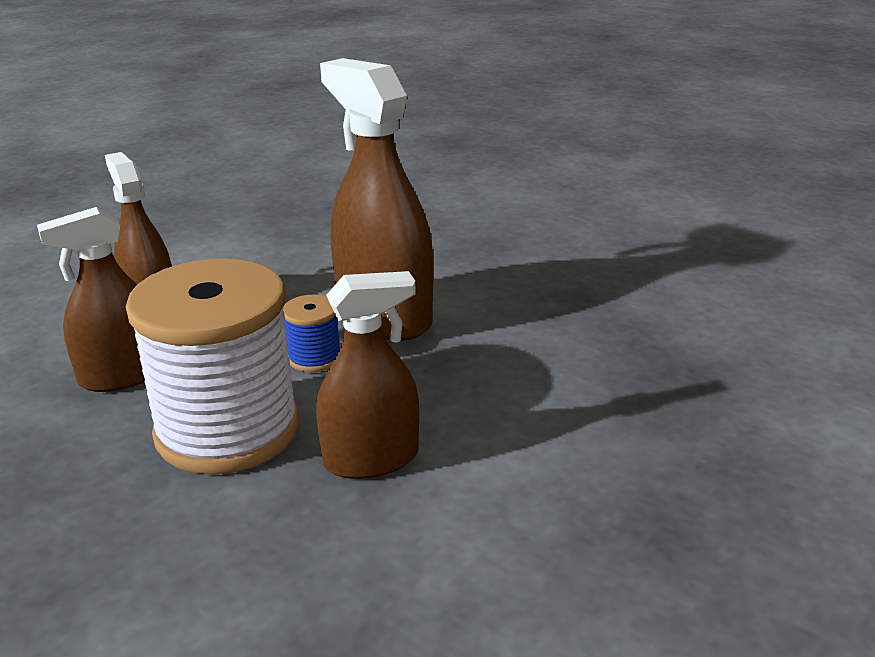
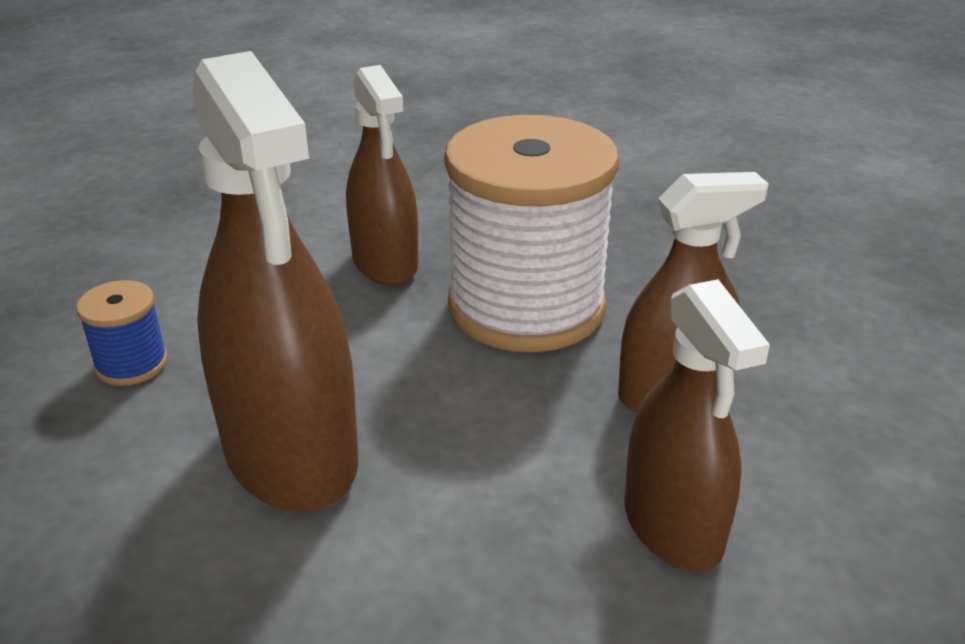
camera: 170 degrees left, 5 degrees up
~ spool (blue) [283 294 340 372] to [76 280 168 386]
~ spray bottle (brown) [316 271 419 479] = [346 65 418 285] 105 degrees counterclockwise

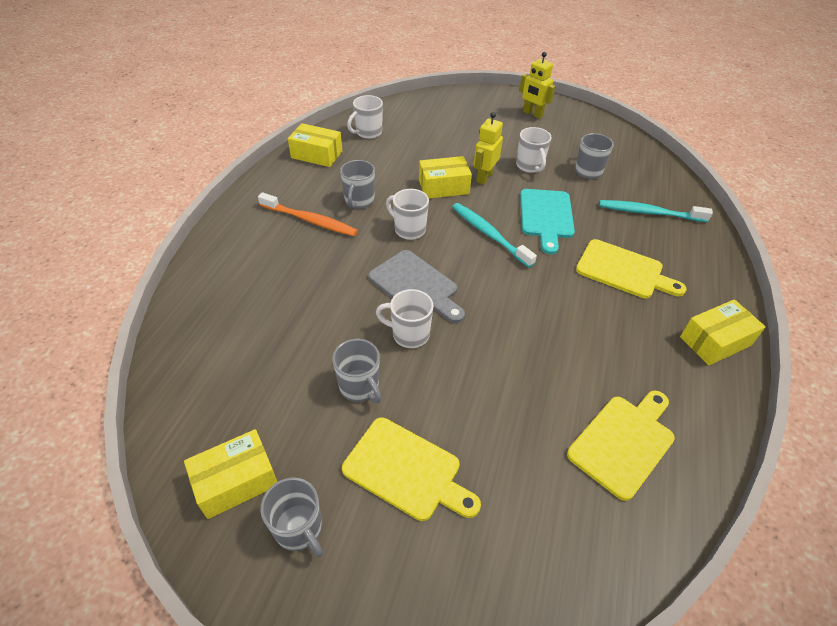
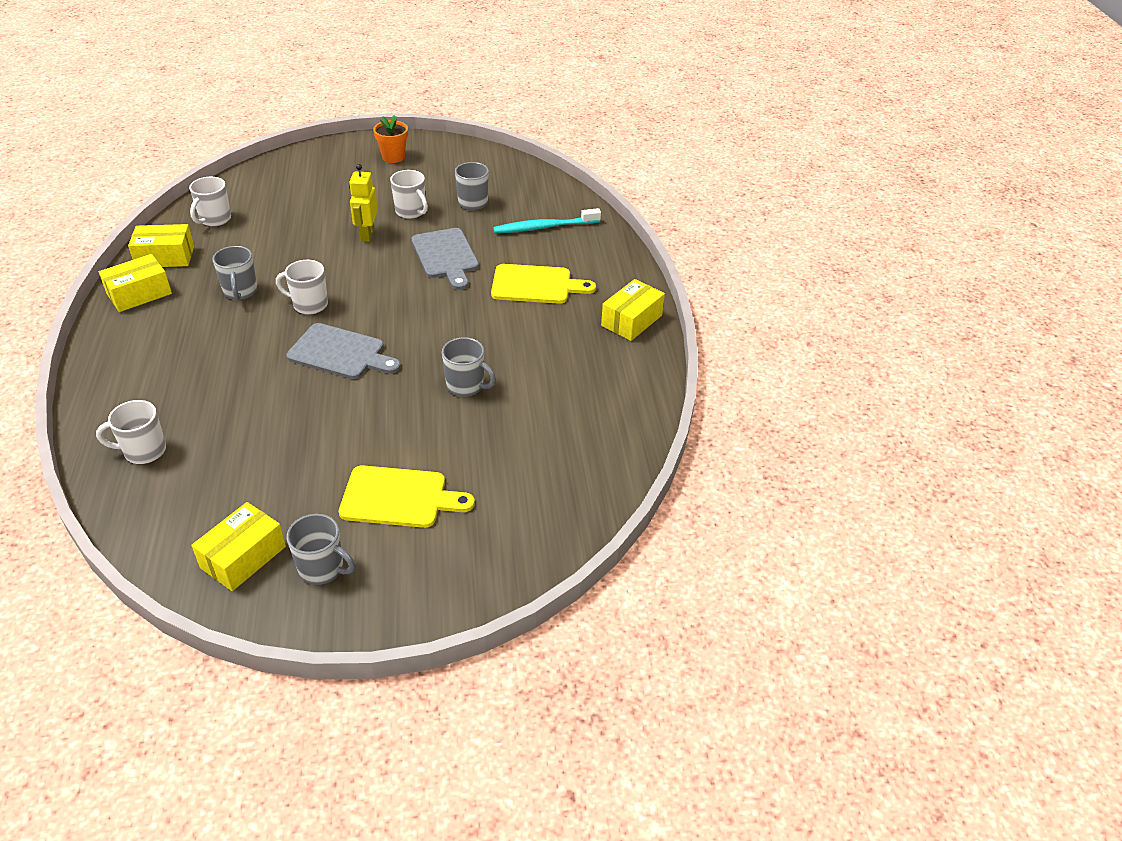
camera: 25 degrees left, 5 degrees down
- toothbrush (orange) [258 192 358 236]
~ mug (grey) [332 339 381 403] to [442 337 496 397]
~ mug (white) [376 289 434 348] to [96 400 166 464]
~ box (yellow) [419 156 472 199] to [99 254 172 312]
- toothbrush (turquoise) [452 203 537 268]
~ robot (yellow) [519 52 555 119] to flower pot (orange) [373 115 408 163]
~ cutting board (turquoise) [520 189 575 254] to cutting board (grey) [411 228 479 290]
- cutting board (yellow) [567 390 675 501]

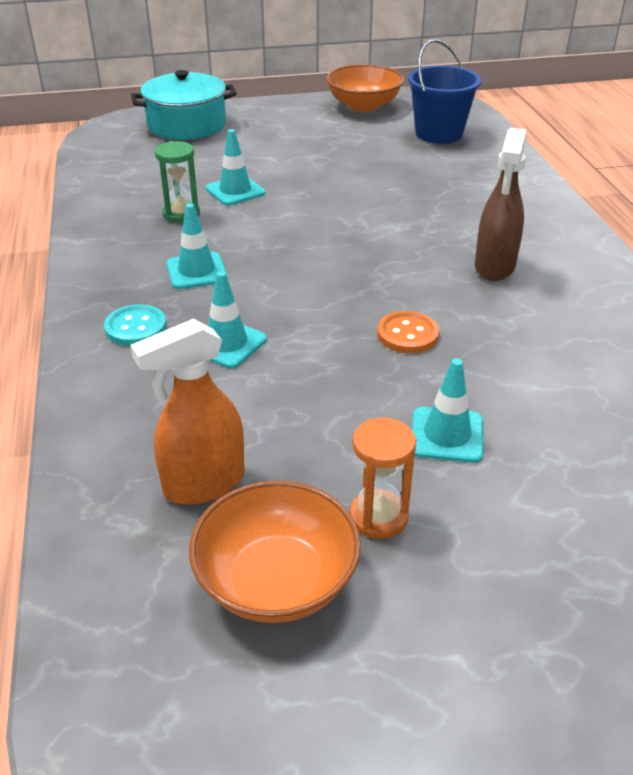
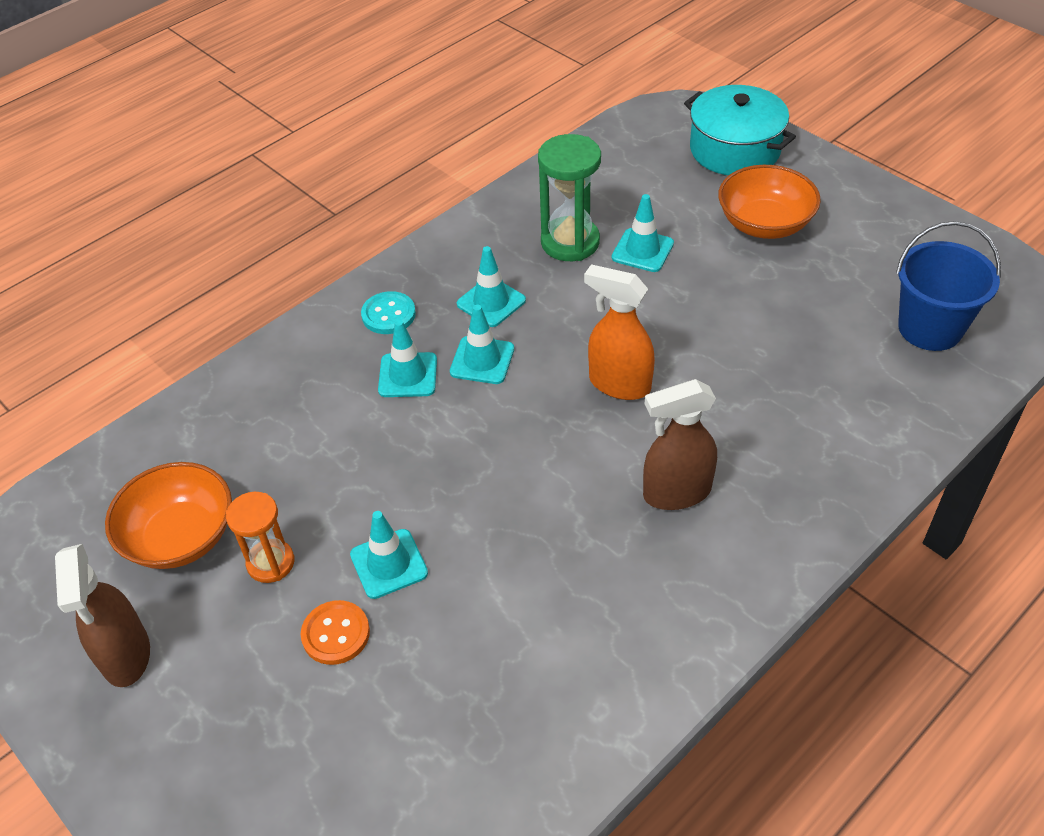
camera: 60 degrees right, 10 degrees up
~ spray bottle (orange) [130 319 245 505] to [584 264 655 400]
~ hourglass (green) [155 141 200 223] = [538 134 601 261] x1.55
~ bowl (orange) [326 64 404 112] to [718 165 821 239]
~ button (orange) [377 311 439 353] to [300 600 370 665]
+ spray bottle (brown) [55 544 150 687]
+ traffic cone (turquoise) [450 305 514 384]

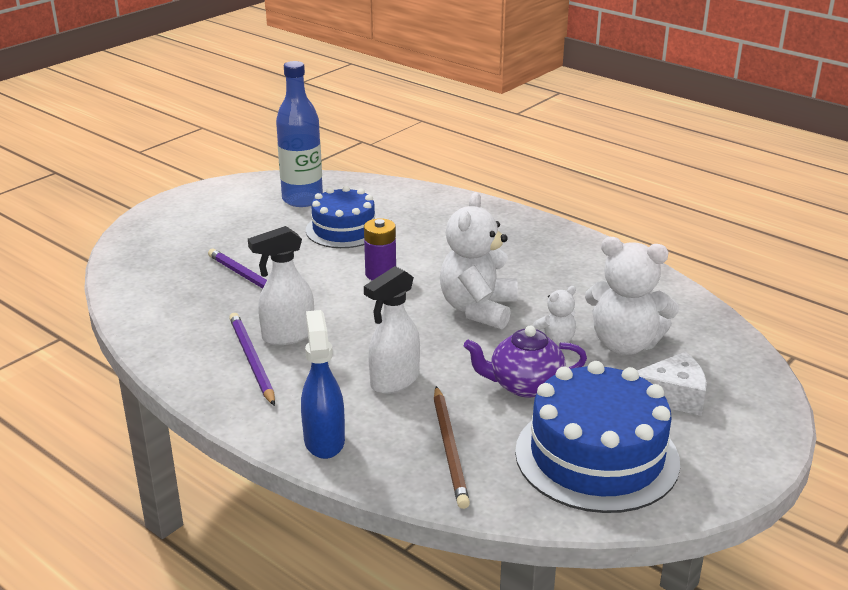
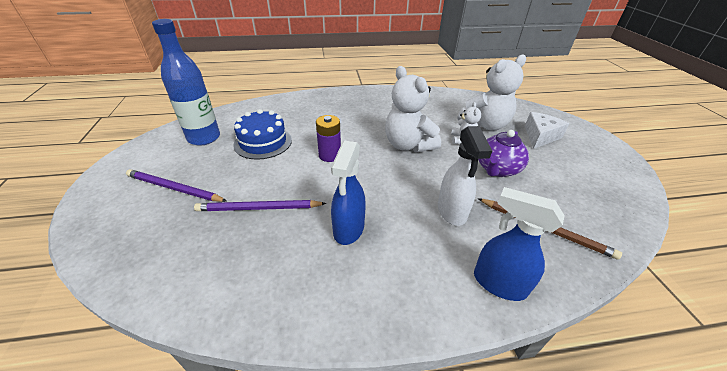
camera: 50 degrees left, 10 degrees up
~ pencil (purple) [229 313 275 406] to [126 169 227 202]
~ spray bottle (white) [248 226 314 345] to spray bottle (blue) [331 140 366 245]
- cake (blue) [515 361 680 513]

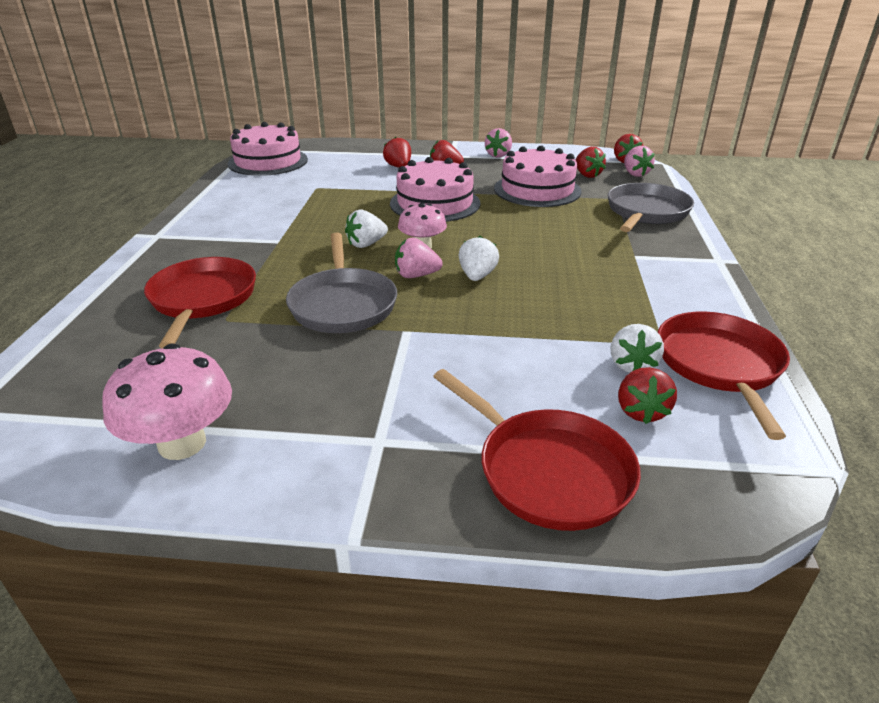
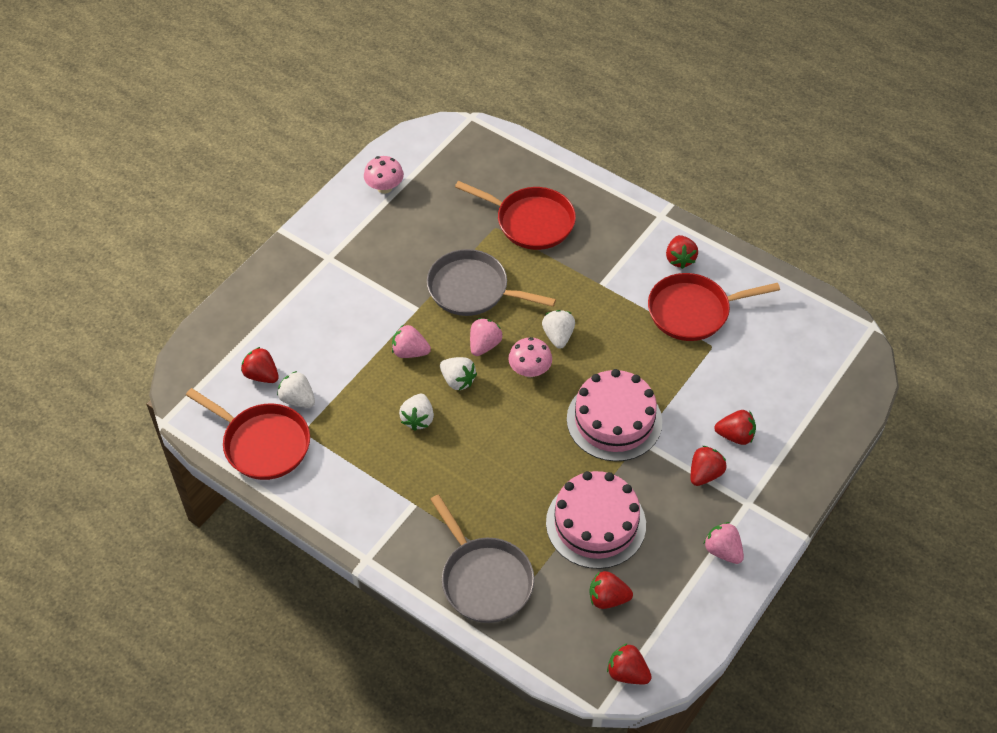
camera: 120 degrees right, 20 degrees up
~ mushroom (pink) [102 343 232 460] = [364 156 404 194] x0.65
- cake (pink) [228 122 308 176]
~ pan (red) [433 369 641 531] to [648 273 780 341]
~ strawberry (pink) [624 146 655 177] to [392 325 431 358]
+ strawberry (white) [399 394 434 431]
+ strawberry (red) [666 235 698 269]

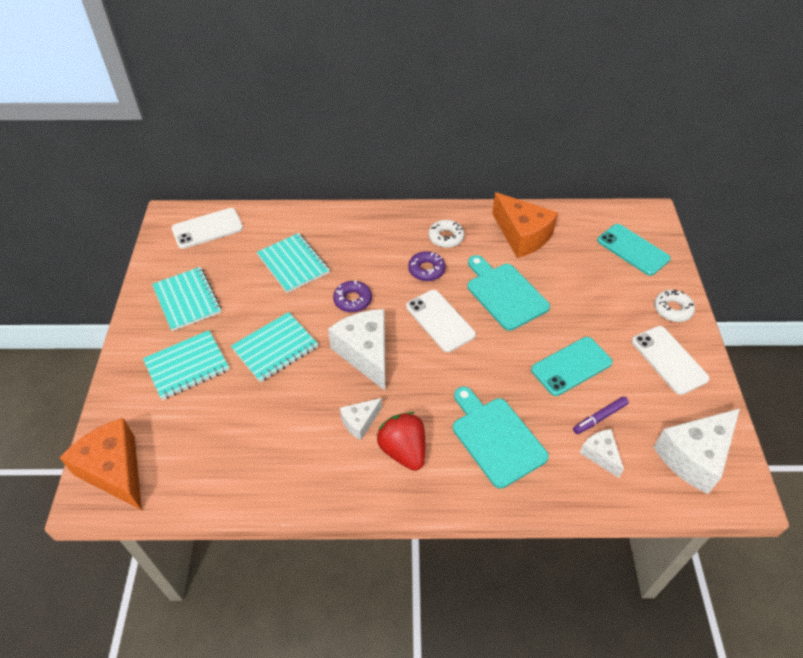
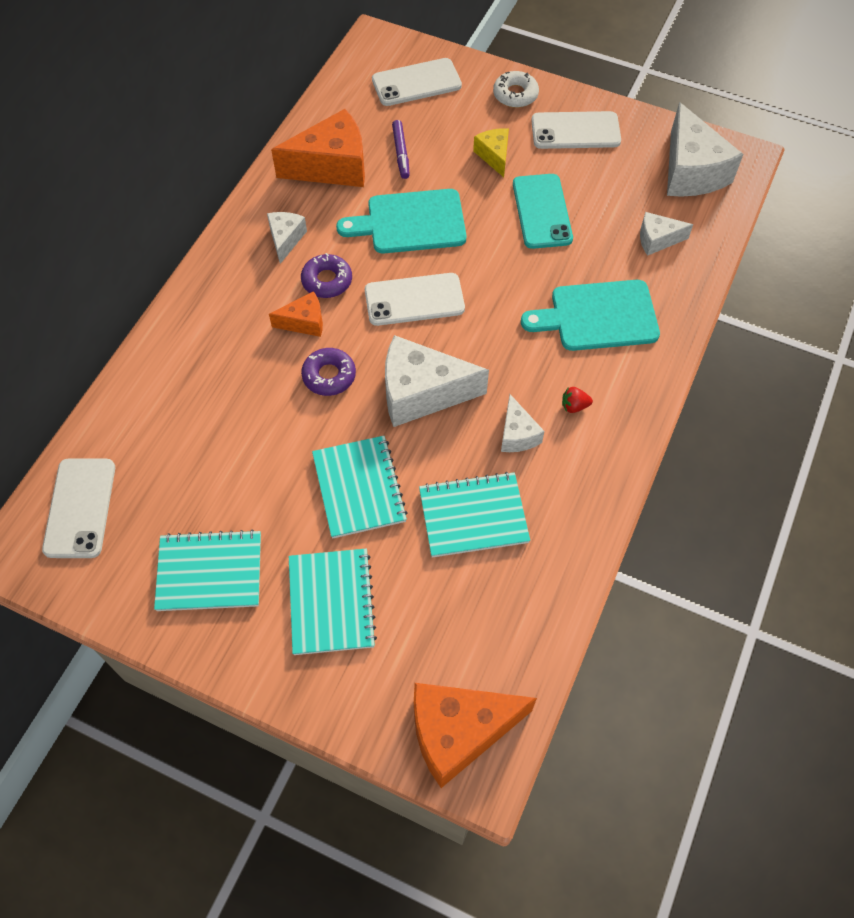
camera: 65 degrees left, 10 degrees up
~ notebook (turquoise) [257 233 330 293] to [419 472 530 558]
~ strawberry (red) [376 412 425 471] = [562 387 593 413] x0.44
~ donut (white) [429 220 464 248] to cheese (white) [267 212 307 264]
~ marker (purple) [573 396 629 434] to [392 120 410 179]
~ phone (turquoise) [597 224 671 276] to phone (white) [372 58 462 106]
+ cheese (orange) [269 291 323 337]
+ cheese (yellow) [473 128 509 177]

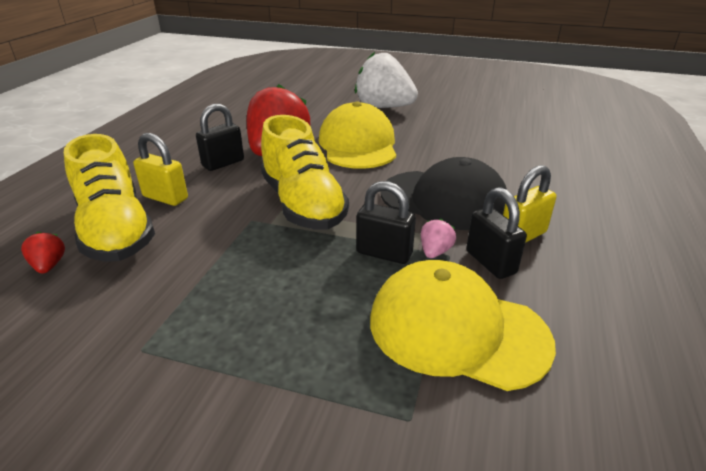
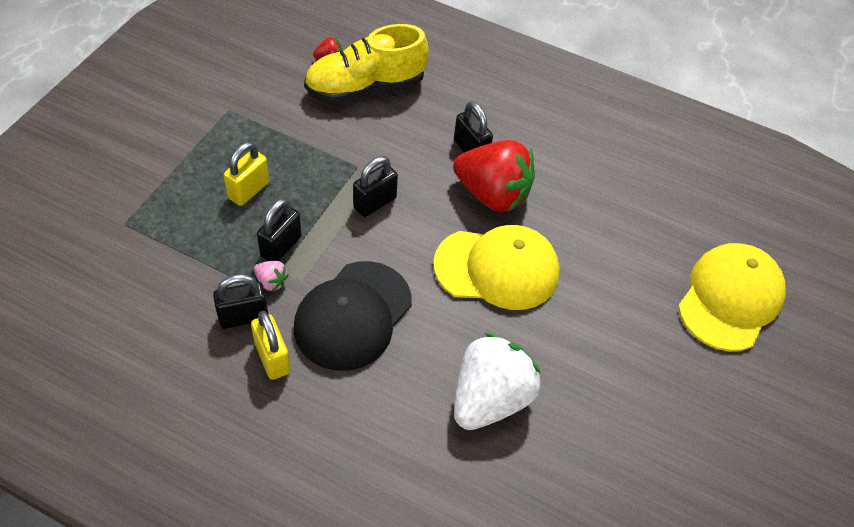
camera: 95 degrees right, 20 degrees up
~ padlock (yellow) [133 133 188 206] to [223 142 269 206]
~ shoe (yellow) [261 115 349 230] to padlock (black) [353 156 398 217]
~ strawberry (white) [355 52 418 108] to [454 333 540 430]
~ cap (yellow) [370 260 556 391] to [678 243 786 351]

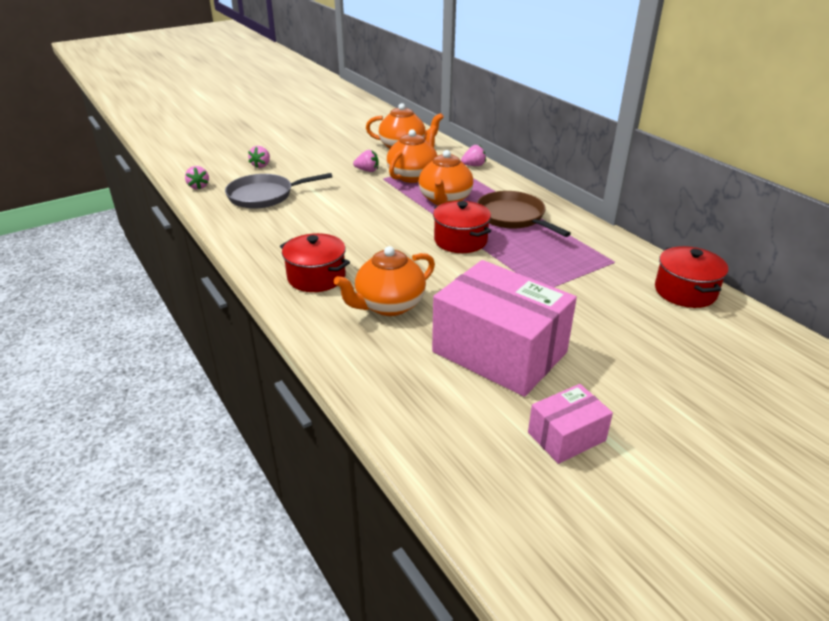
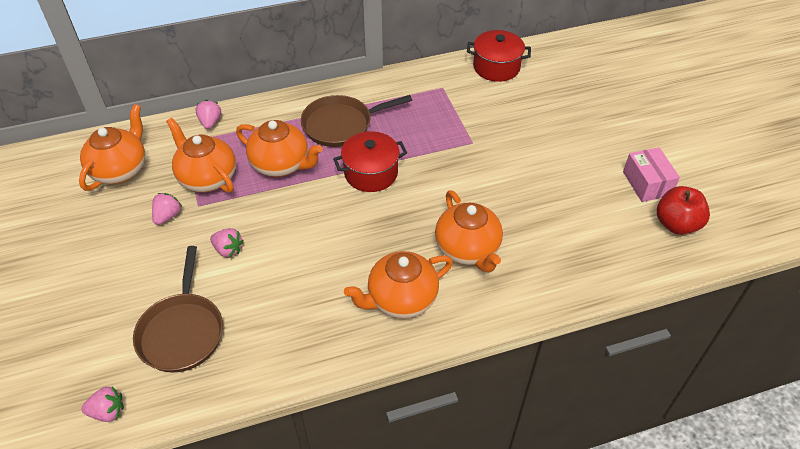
camera: 75 degrees left, 15 degrees up
~ pan (grey) [225 173 332 209] to pan (brown) [133 246 223 373]
~ strawberry (pink) [248 146 270 168] to [210 228 244 257]
~ pot (red) [280 233 350 292] to teapot (orange) [344 251 453 318]
- box (pink) [432 260 577 397]
+ apple (red) [657 186 710 235]

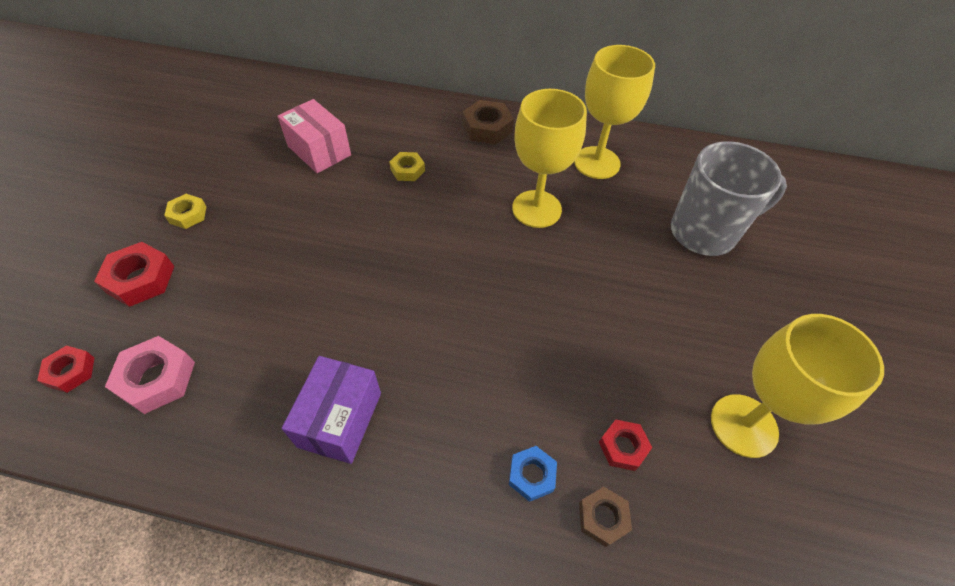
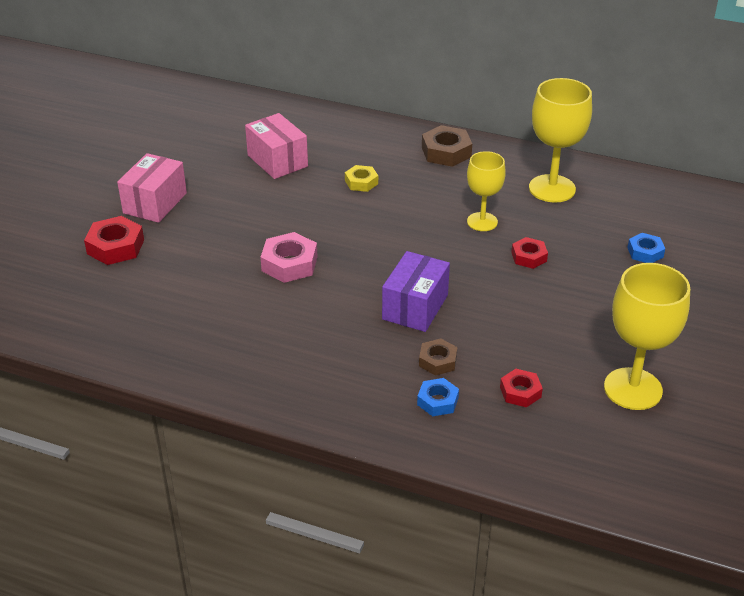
camera: 10 degrees right, 15 degrees down
~ nut (red) [37 345 94 393] to [511 237 548 269]
~ nut (pink) [105 336 195 414] to [260 232 317 283]
~ nut (yellow) [164 194 206 229] to box (pink) [117 153 187 223]
~ box (purple) [282 356 381 464] to [382 251 450 332]
~ goblet (yellow) [512 89 587 228] = [467 151 506 231] x0.63
~ nut (brown) [579 487 632 547] to [419 339 458 376]
~ mug (grey) [671 141 787 256] to nut (blue) [627 233 665 263]

